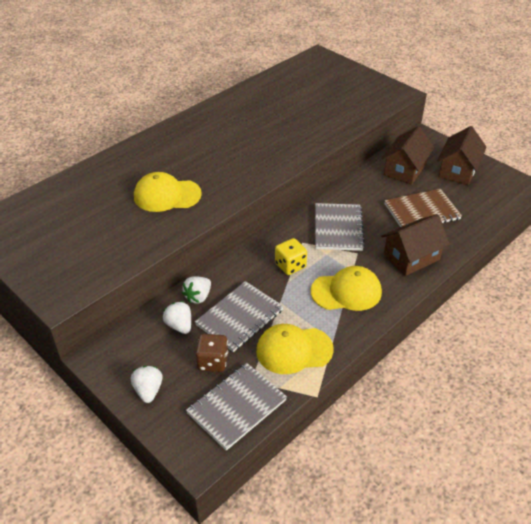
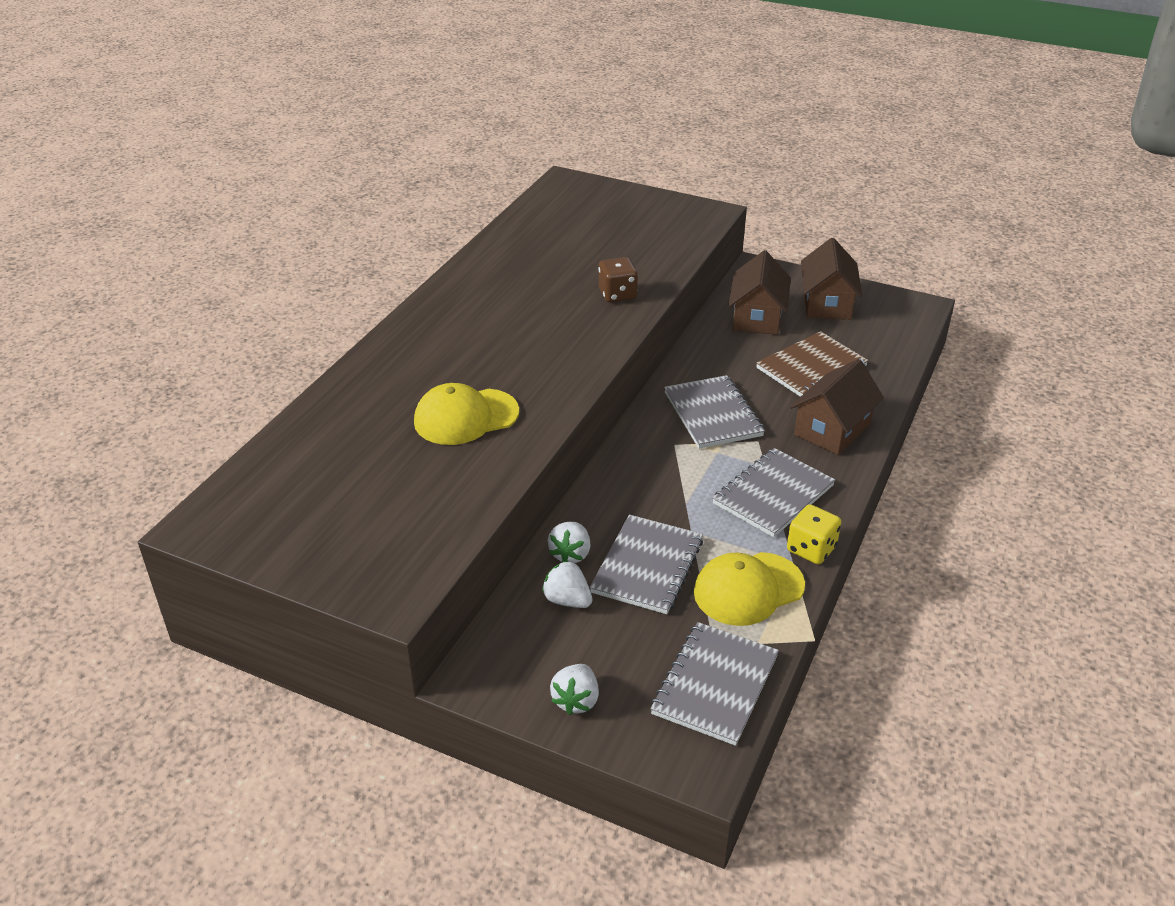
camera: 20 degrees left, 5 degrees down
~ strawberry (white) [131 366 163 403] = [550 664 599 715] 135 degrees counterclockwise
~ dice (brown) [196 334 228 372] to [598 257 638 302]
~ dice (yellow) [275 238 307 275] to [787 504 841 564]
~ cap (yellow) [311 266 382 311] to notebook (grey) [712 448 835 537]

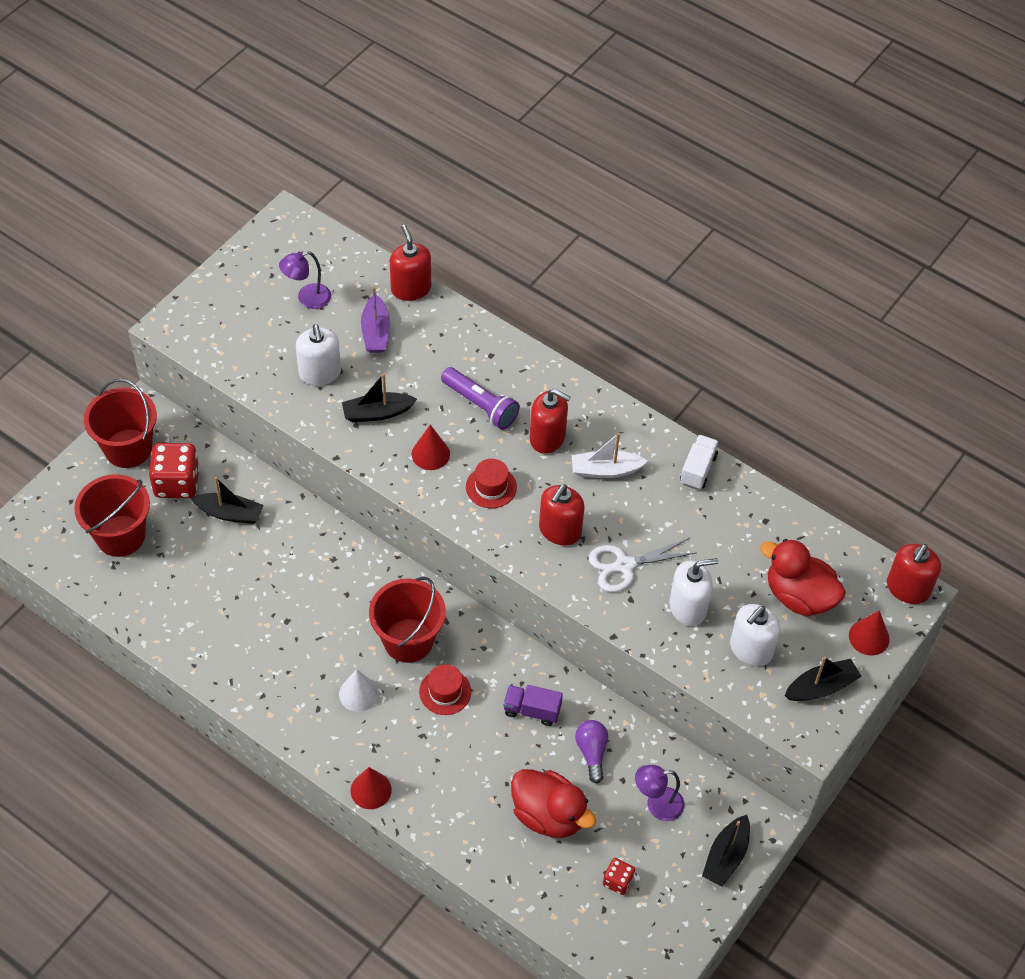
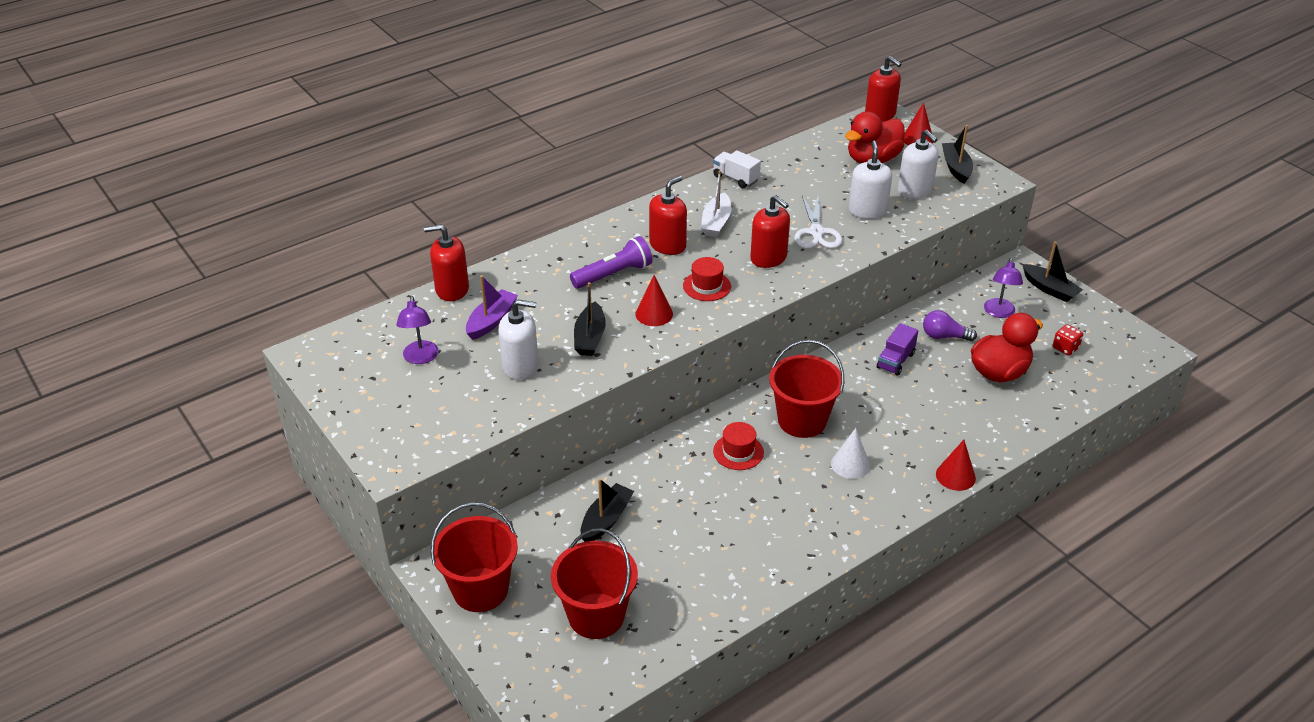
camera: 70 degrees left, 15 degrees down
- dice (red) [149 443 200 498]
~ boat (purple) [361 287 390 353] = [466 275 518 340] 75 degrees counterclockwise
~ hat (red) [419 664 471 715] to [713 422 764 470]

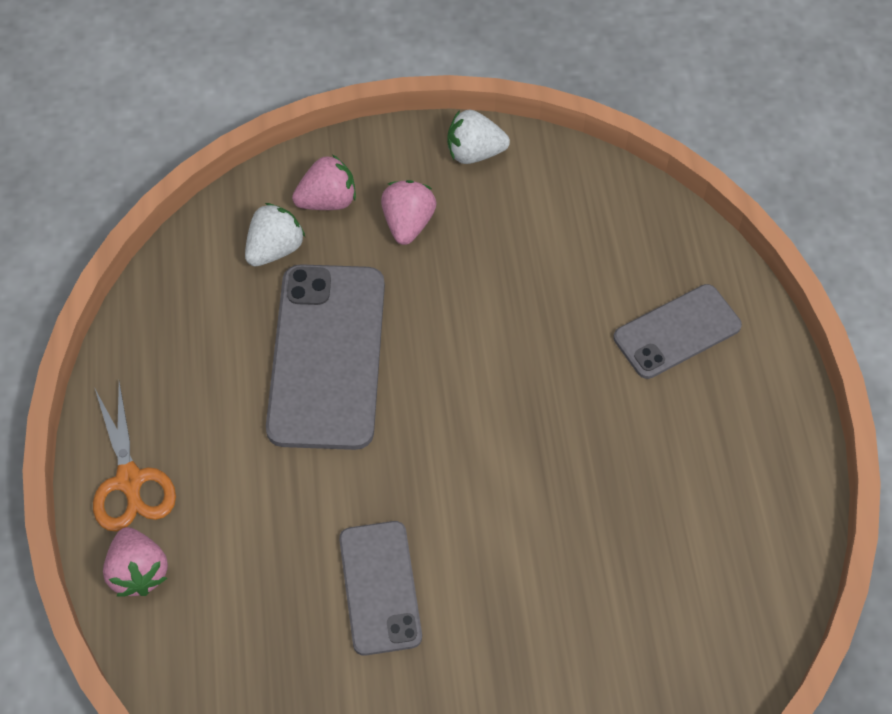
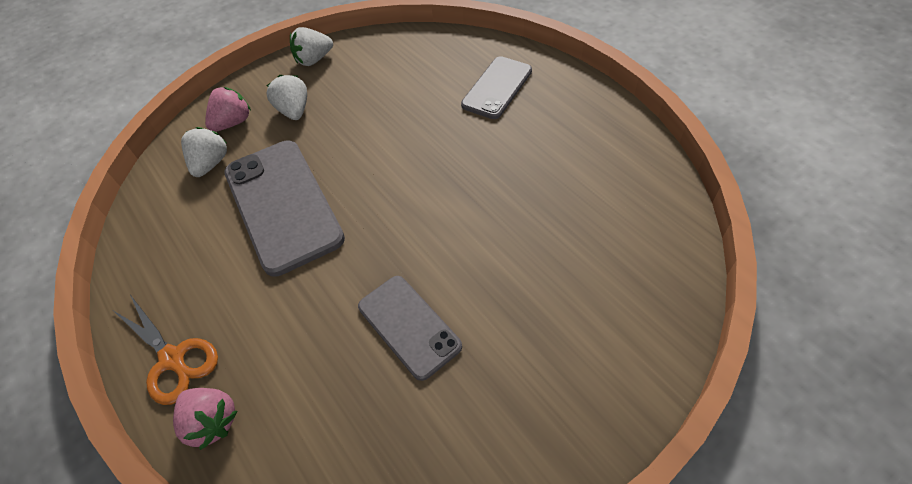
camera: 25 degrees left, 5 degrees down
~ strawberry (pink) [381 180 437 245] to strawberry (white) [267 75 307 120]

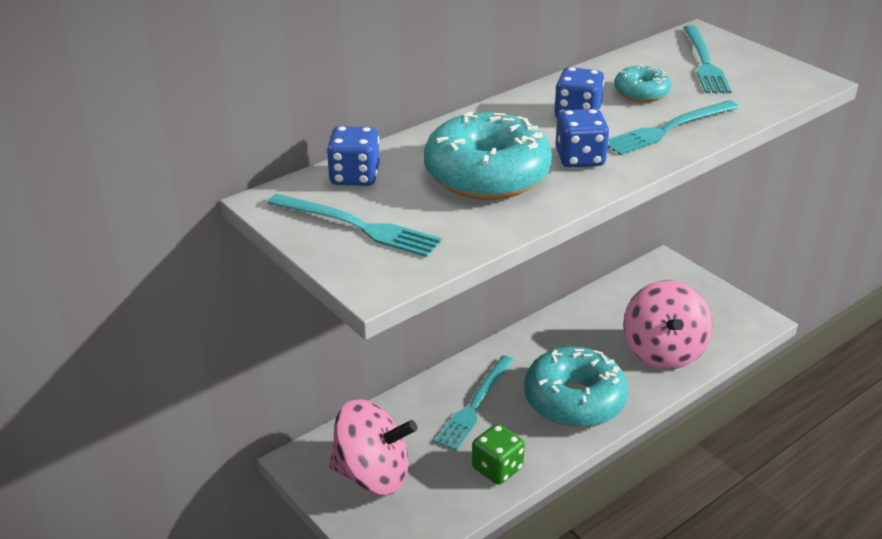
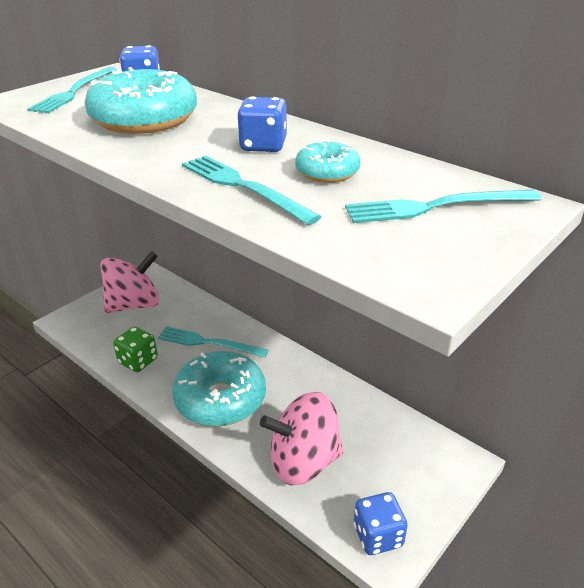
camera: 80 degrees right, 0 degrees up
~ spinning top (pink) [329 399 417 495] = [100 251 159 313] 120 degrees counterclockwise
~ dice (blue) [555 109 610 167] to [354 492 408 555]

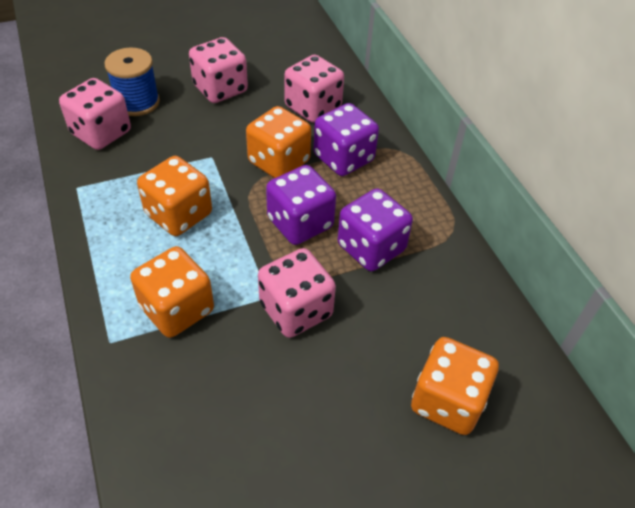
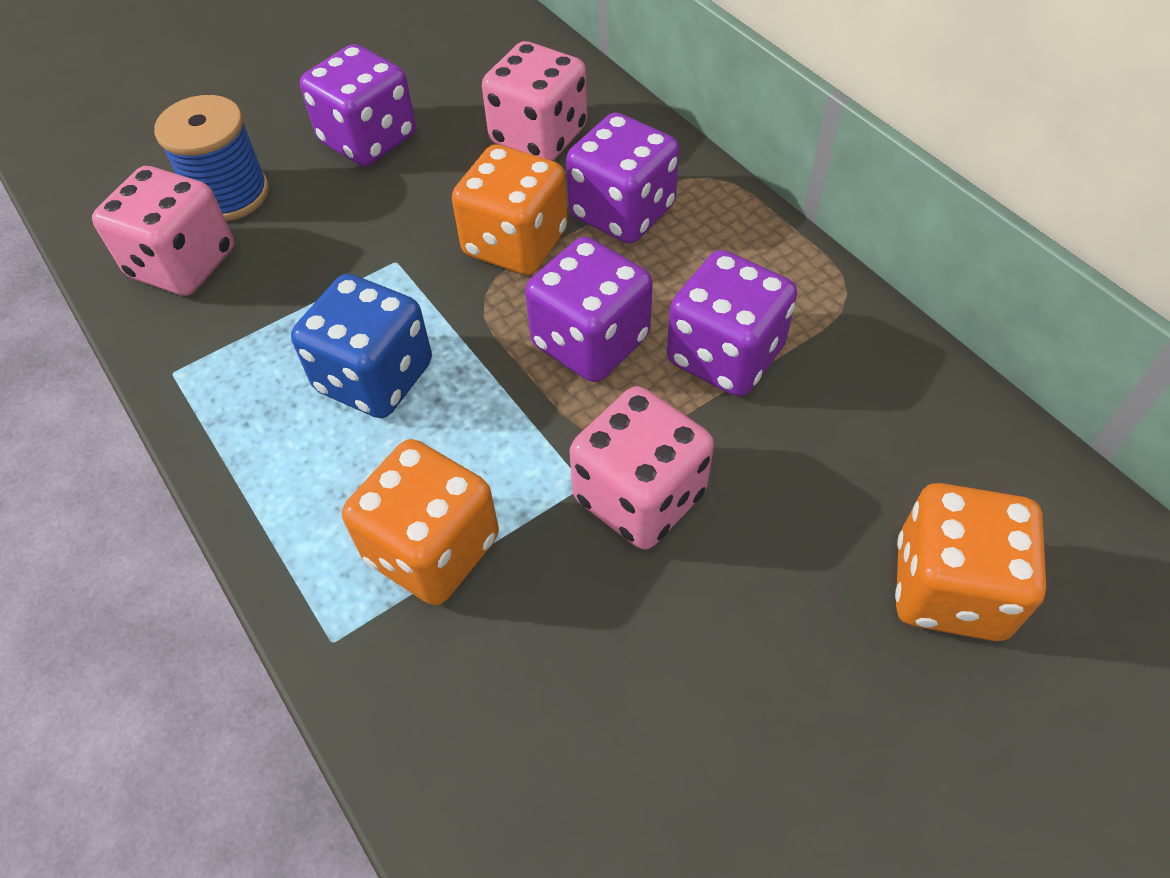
camera: 10 degrees left, 5 degrees up
~ dice (orange) [137 156 212 236] to dice (blue) [291 274 432 418]
~ dice (pink) [189 37 248 103] to dice (purple) [300 44 416 166]

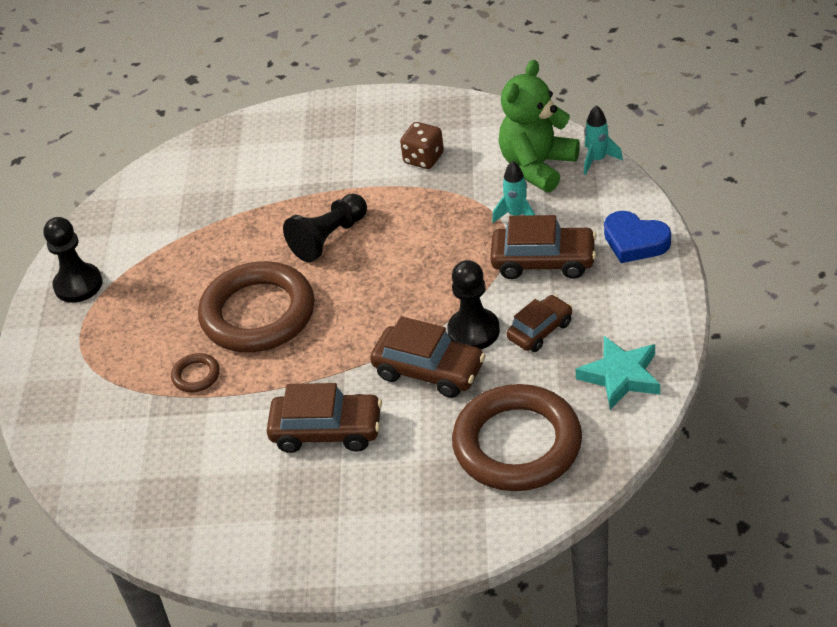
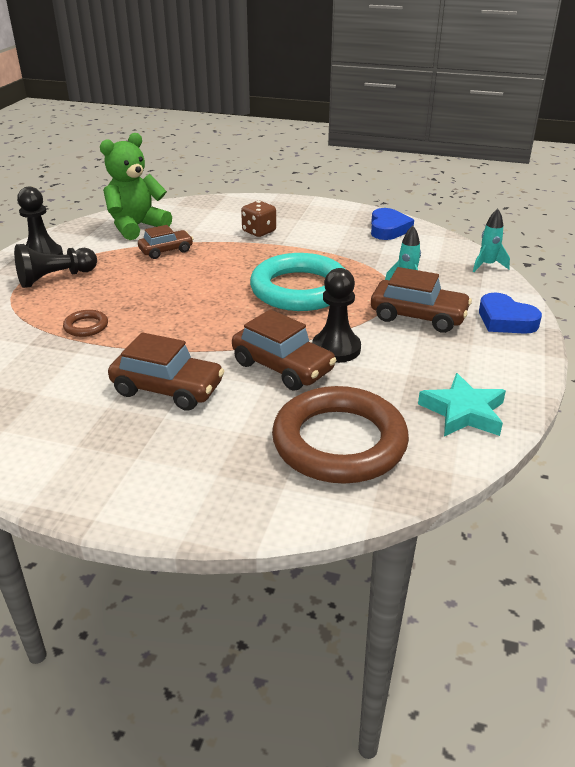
camera: 10 degrees right, 10 degrees down
- ring (brown) [198 261 314 353]
~ pawn (black) [283 194 367 262] to [14 244 97 288]
~ dice (brown) [400 122 444 169] to [241 201 276 237]
~ teddy bear (green) [499 60 580 192] to [100 133 172 240]
~ car (brown) [506 295 572 352] to [138 225 193 259]
+ ring (turquoise) [250 253 345 311]
+ heart (blue) [371 208 414 240]

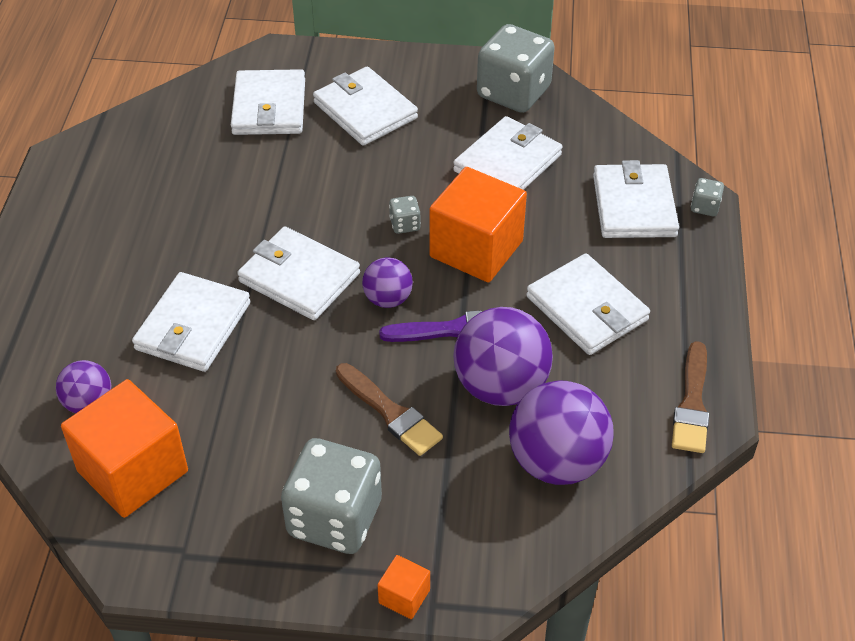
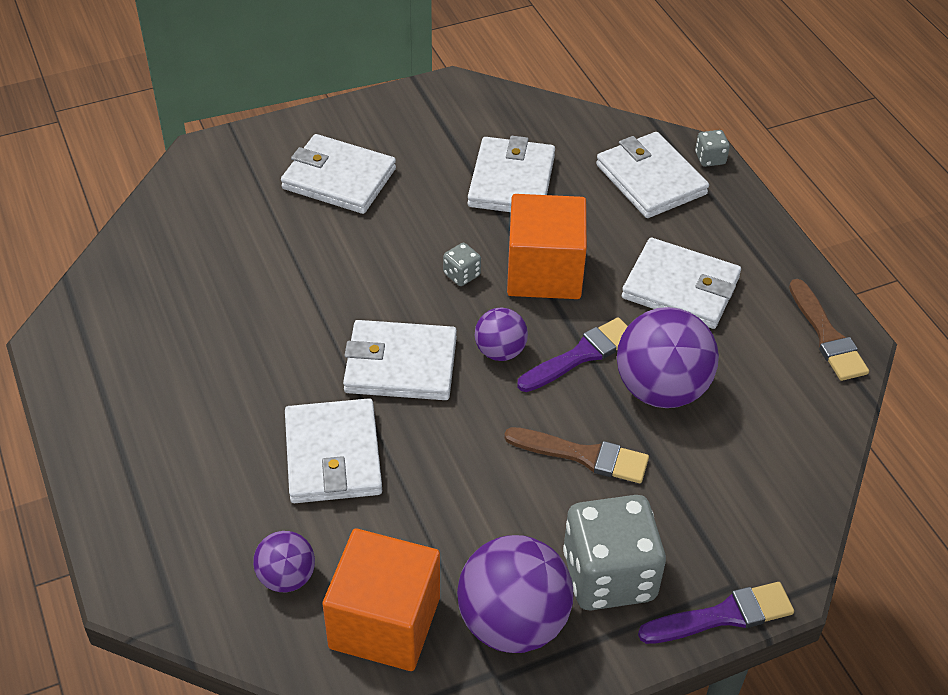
camera: 30 degrees left, 0 degrees up
- wallet (white) [231 69 305 135]
~ cube (orange) [378 555 430 619] to brush (purple) [638 582 794 644]
- dice (grey) [477 24 555 113]
~ ball (purple) [509 380 614 485] to [457 535 573 653]

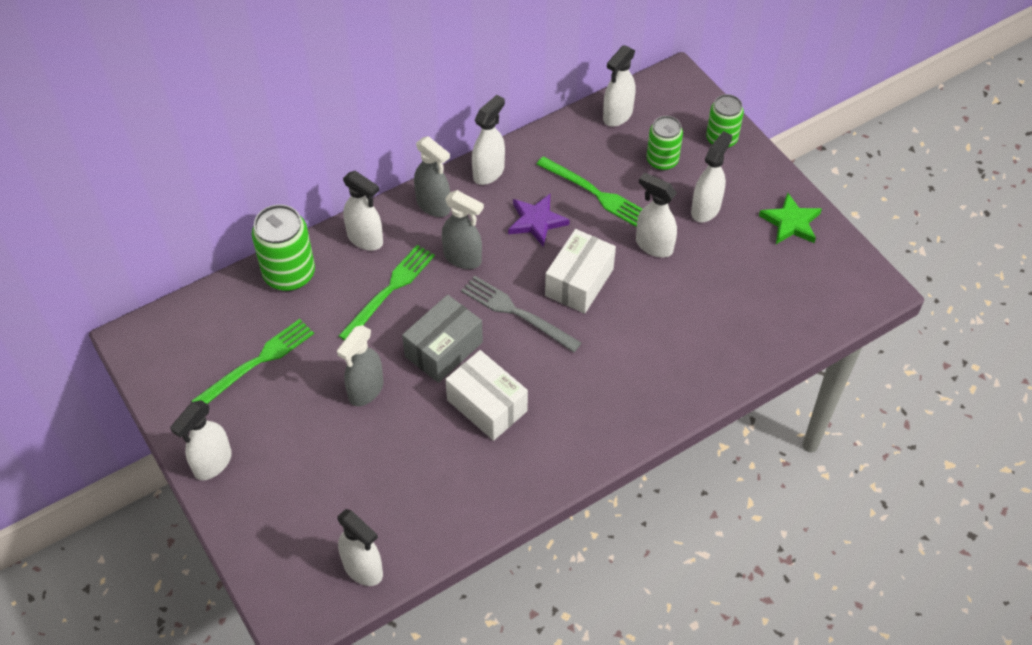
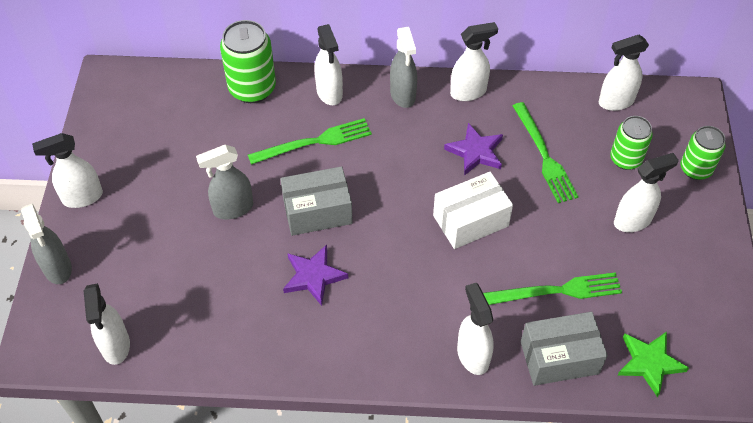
camera: 35 degrees right, 0 degrees up
~ fork (green) [192 319 314 404] to [483 272 622 305]
~ spray bottle (grey) [442 190 484 269] to [21 203 72 284]
~ box (white) [445 350 528 441] to star (purple) [283 245 348 306]
- fork (grey) [461 276 581 352]
~ spray bottle (white) [636 173 677 258] to [457 283 494 375]
~ star (green) [759 193 822 244] to [618 332 689 397]
+ box (grey) [521 312 608 386]

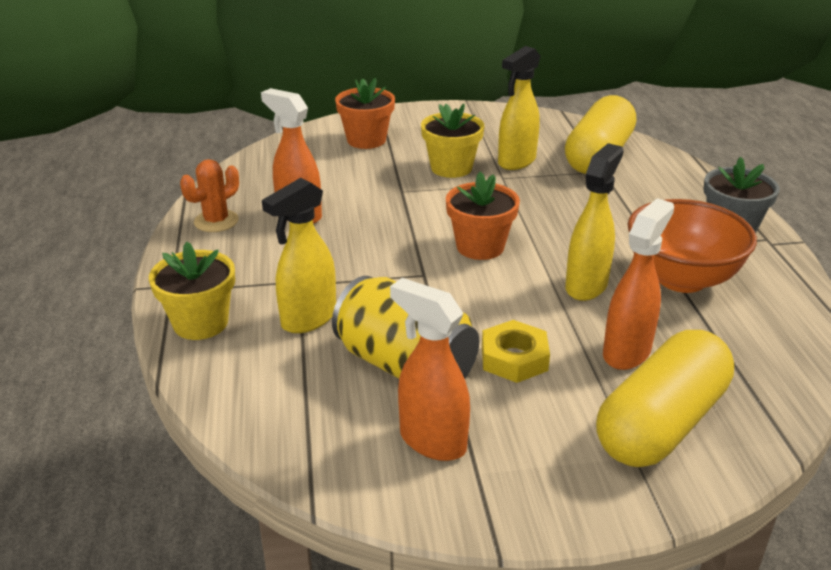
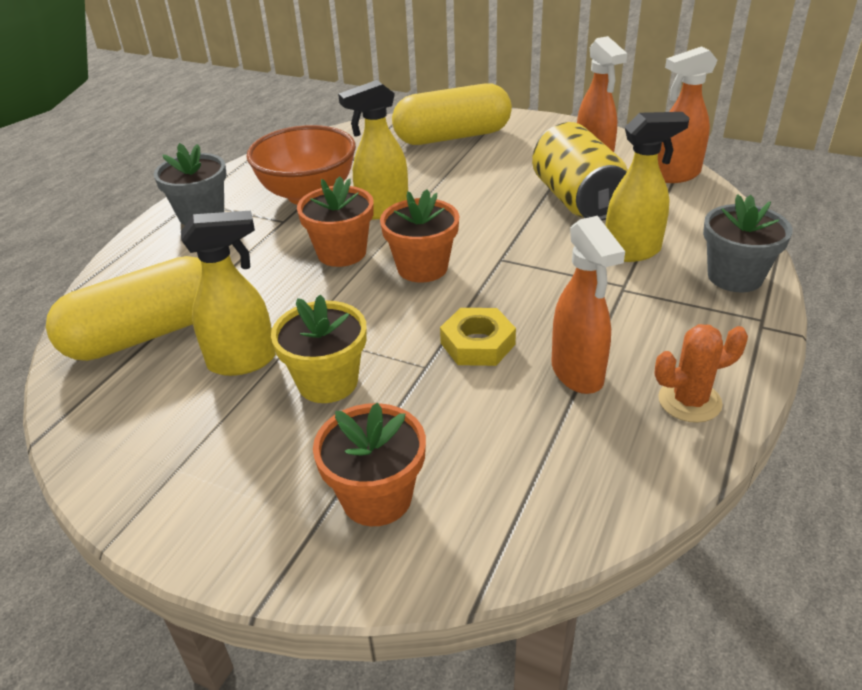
camera: 145 degrees left, 5 degrees up
~ flower pot (yellow) [149 242 235 340] to flower pot (grey) [703 194 792 292]
~ nut (yellow) [482 320 550 383] to [440 308 516 366]
~ spray bottle (orange) [603 198 674 370] to [658 46 718 183]
+ flower pot (orange) [297 176 373 267]

